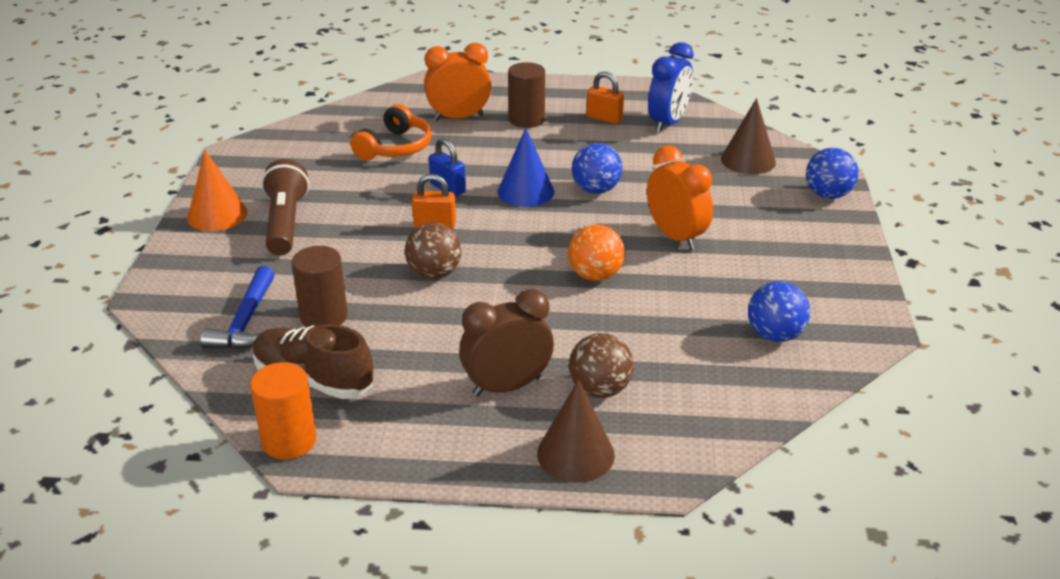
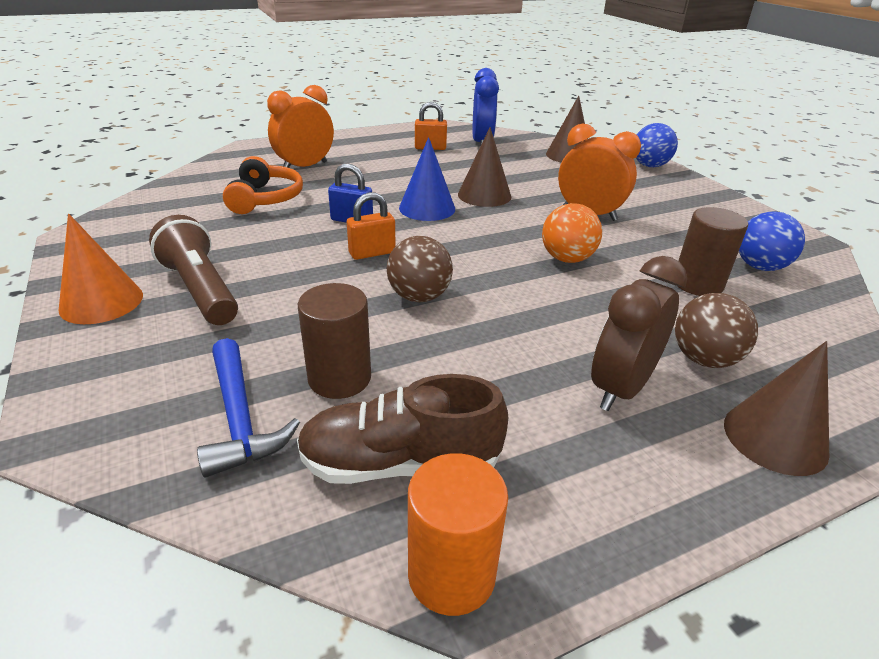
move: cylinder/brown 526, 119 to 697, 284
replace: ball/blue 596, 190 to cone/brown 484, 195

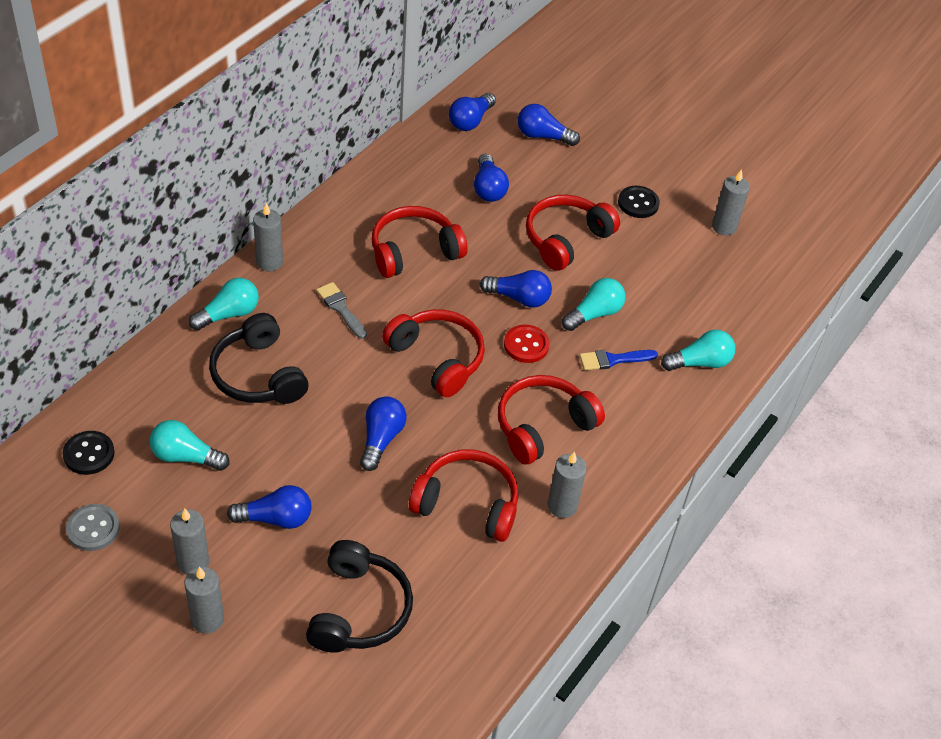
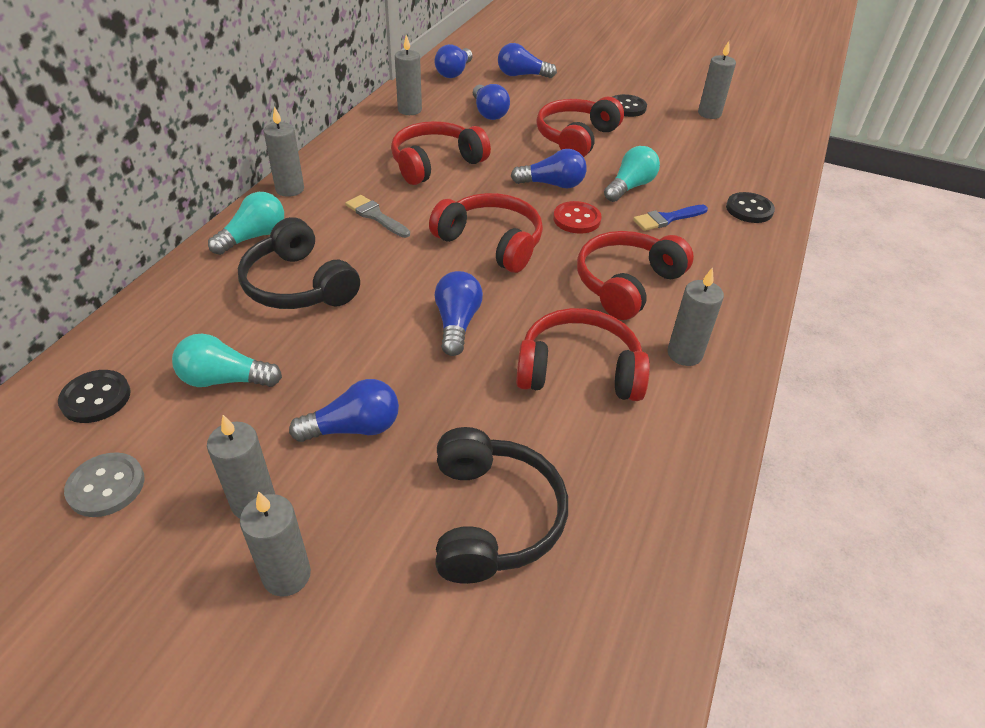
insert: candle/grey 409, 110
replace: light bulb/turquoise 700, 362 to button/black 749, 209

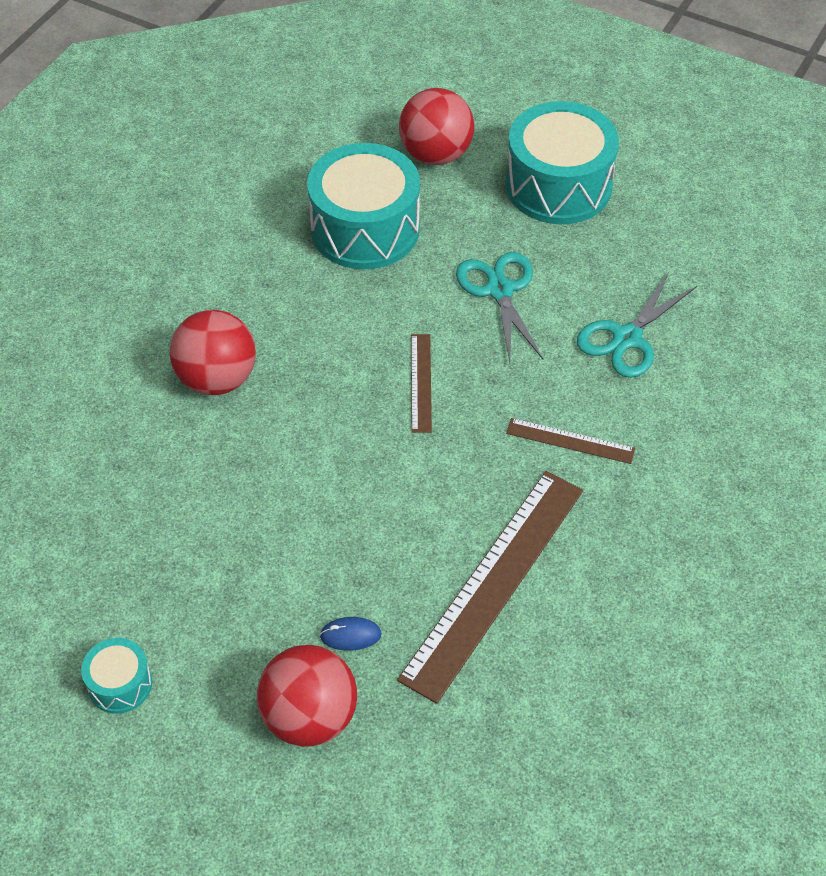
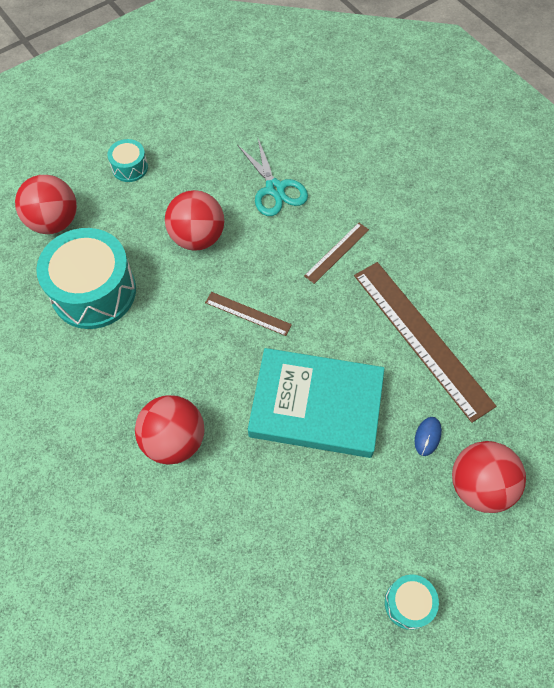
insert: book/turquoise 316, 405
replace: scissors/turquoise 499, 290 to ball/red 197, 237
resize: drum/turquoise 558, 185 = 130, 167 x0.47

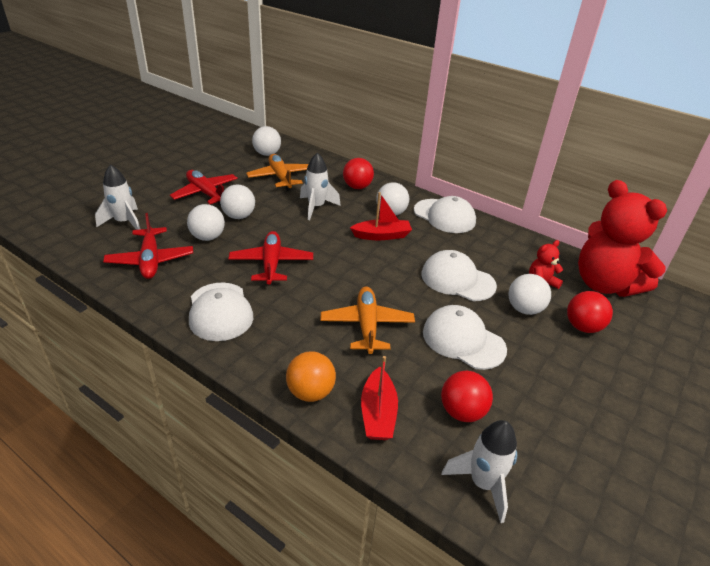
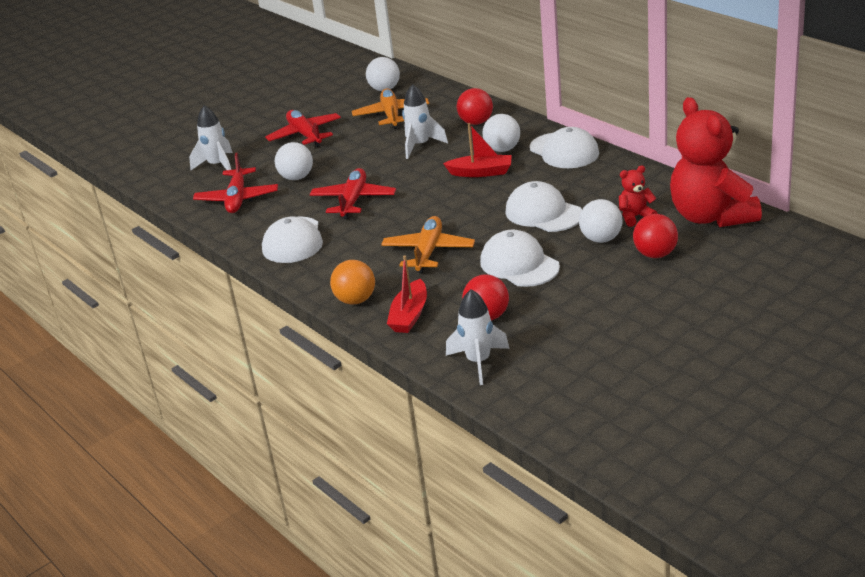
delete: ball/white 239, 216

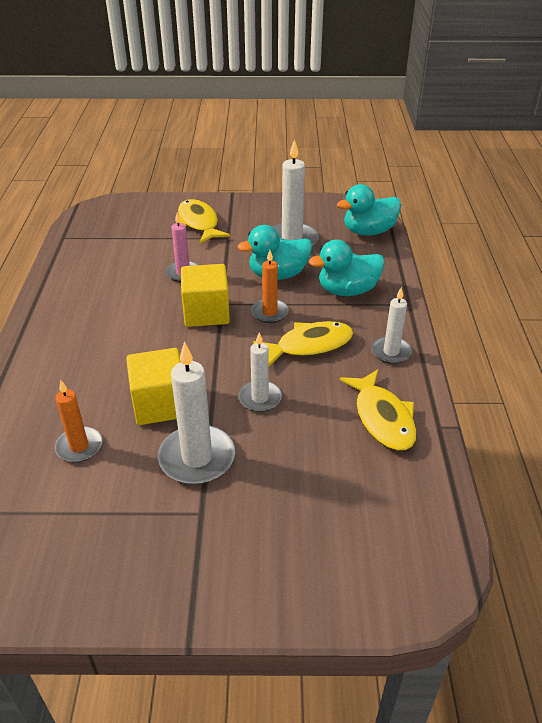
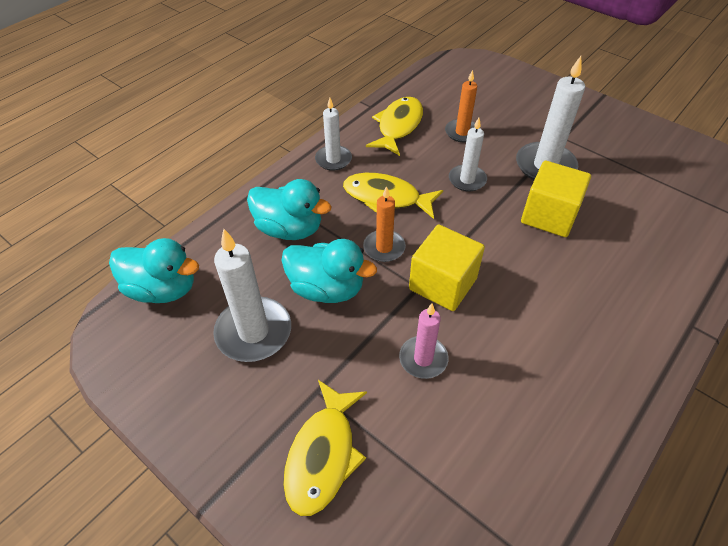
move: candle/orange 79, 446 to 462, 132

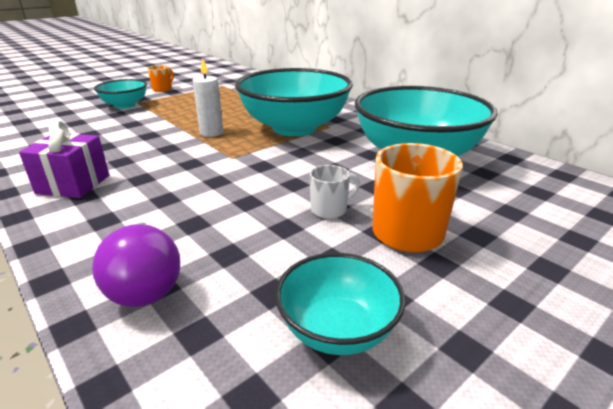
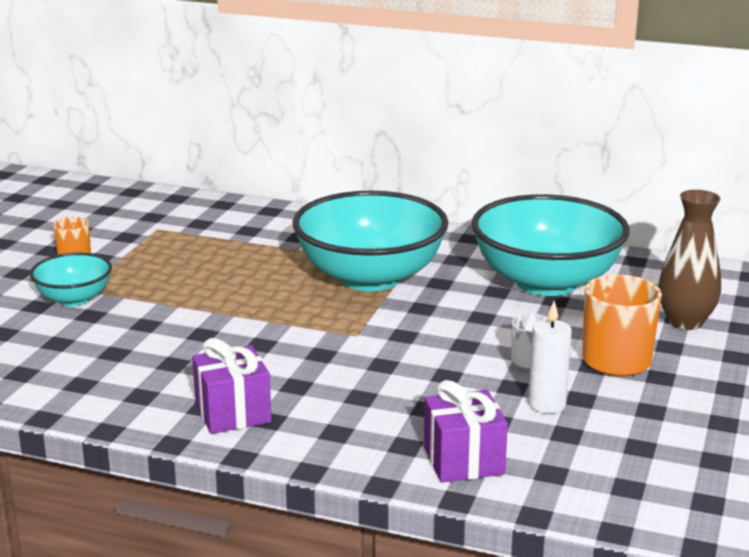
delete: bowl/turquoise 337, 329
insert: vase/brown 685, 322
move: candle/white 211, 133 to 547, 404
replace: light bulb/purple 145, 283 to gift/purple 463, 460

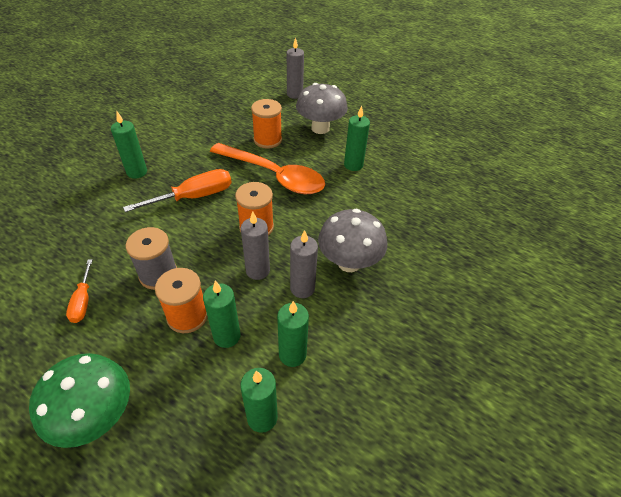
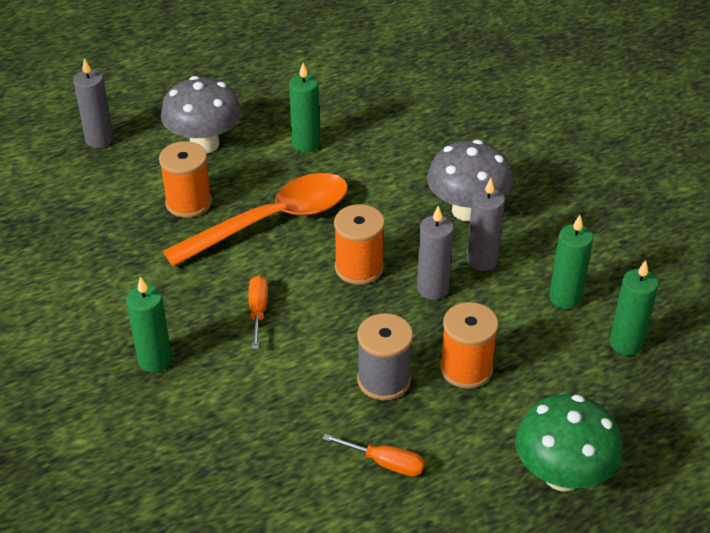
delete: candle/green 227, 336
resize: screwdriver/orange 194, 197 = 258, 311 x0.58

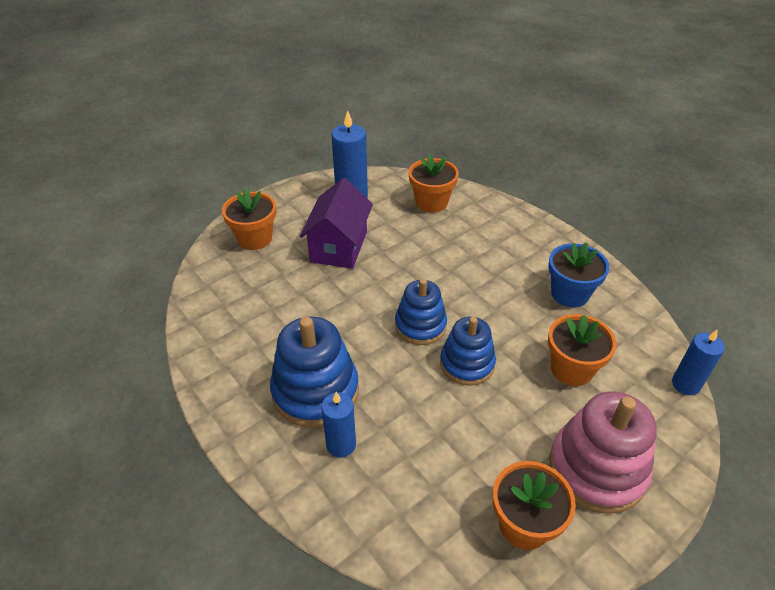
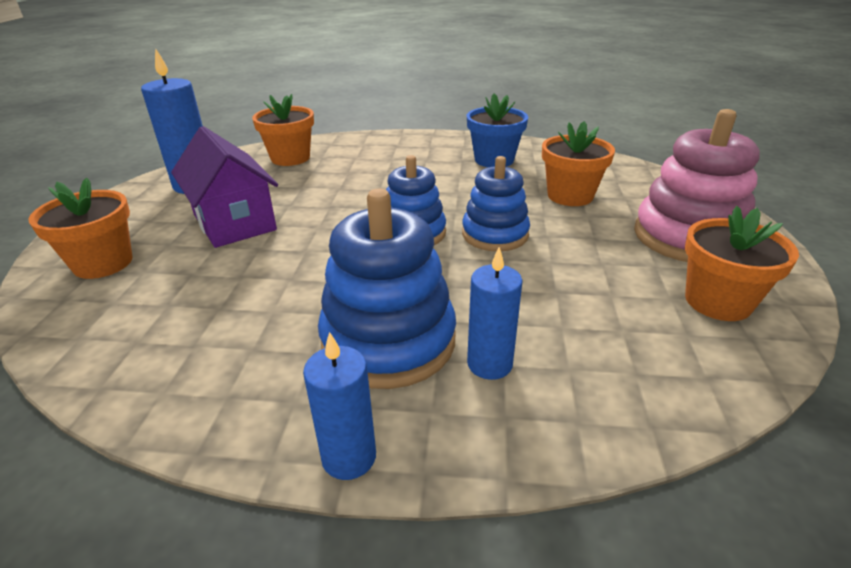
move: candle/blue 685, 384 to 349, 457

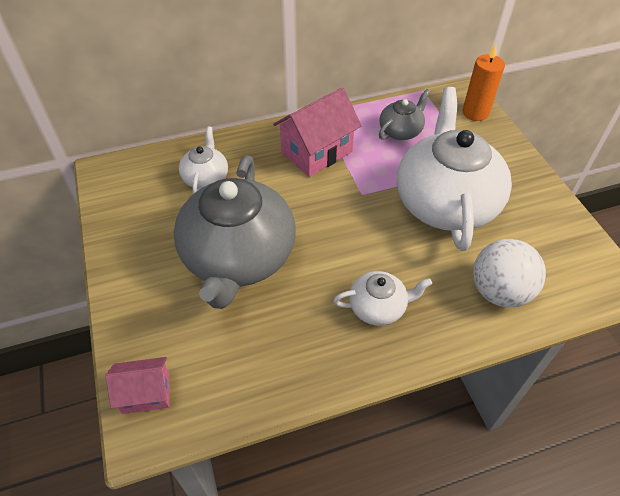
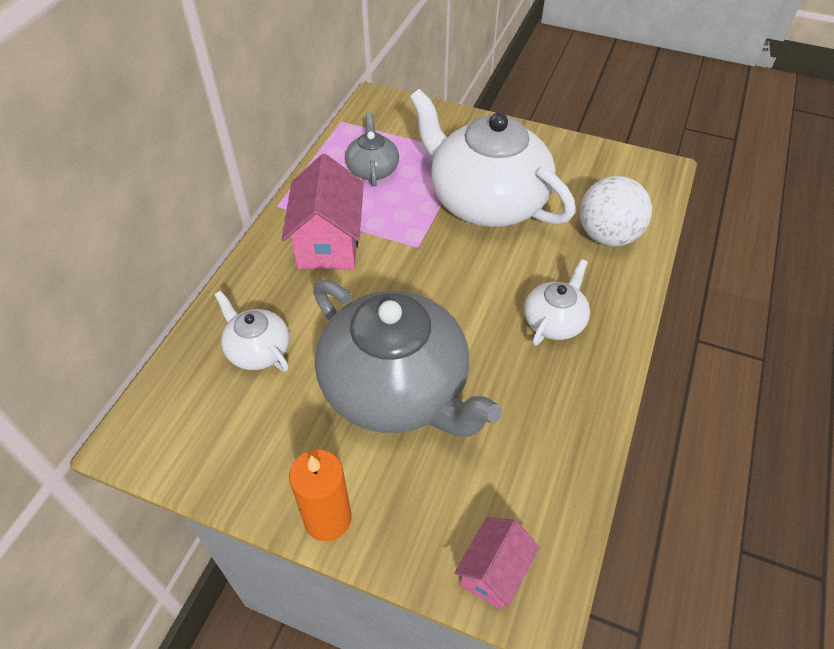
move: candle/orange 475, 113 to 327, 518

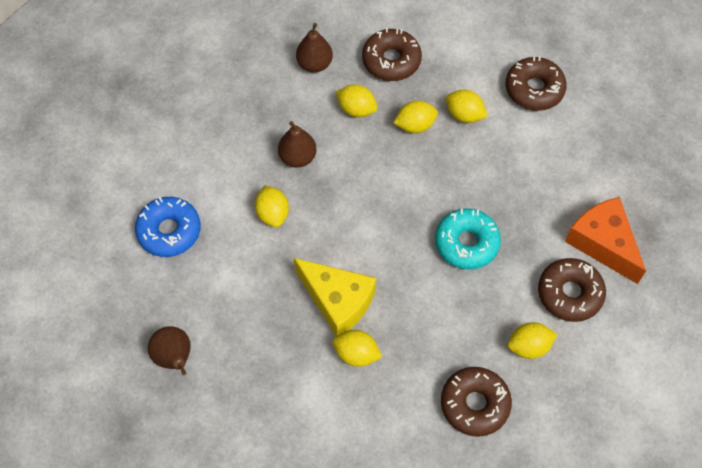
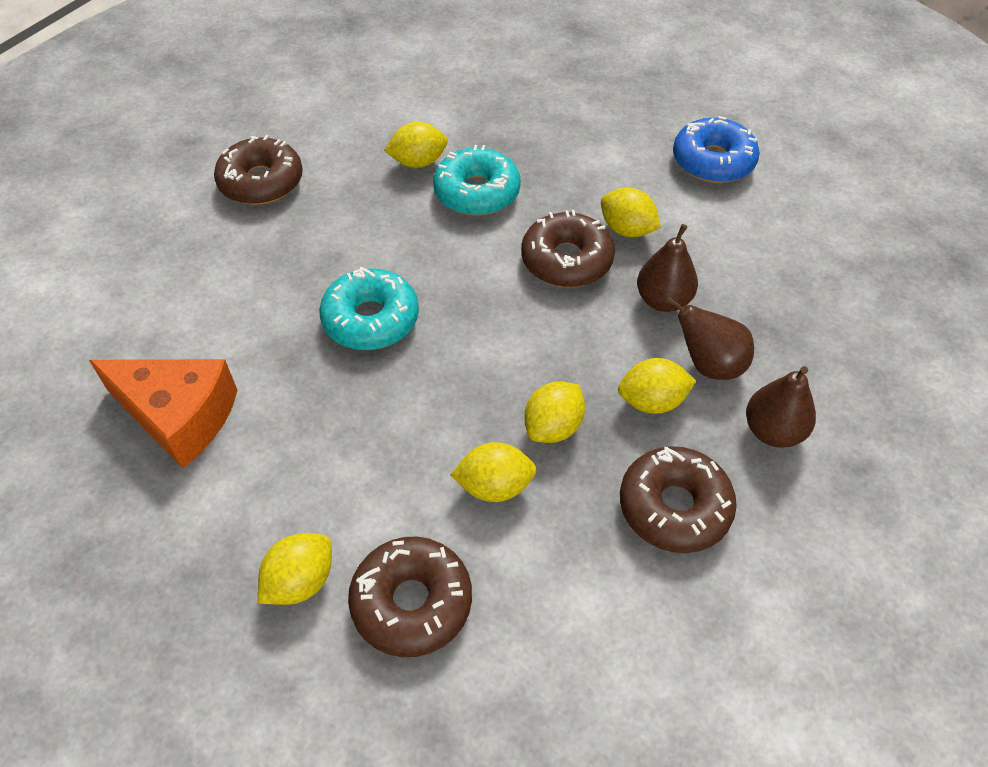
move: pear/brown 174, 357 to 709, 365; lemon/yellow 529, 346 to 300, 581; donut/brown 569, 293 to 566, 260
replace: cheese/yellow 338, 301 to donut/turquoise 477, 192

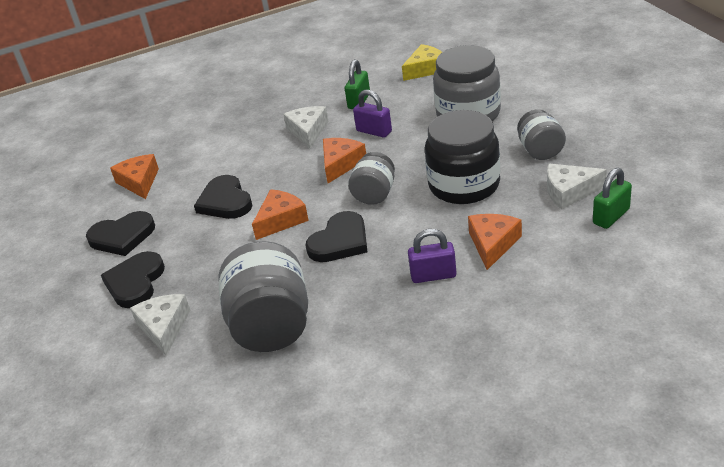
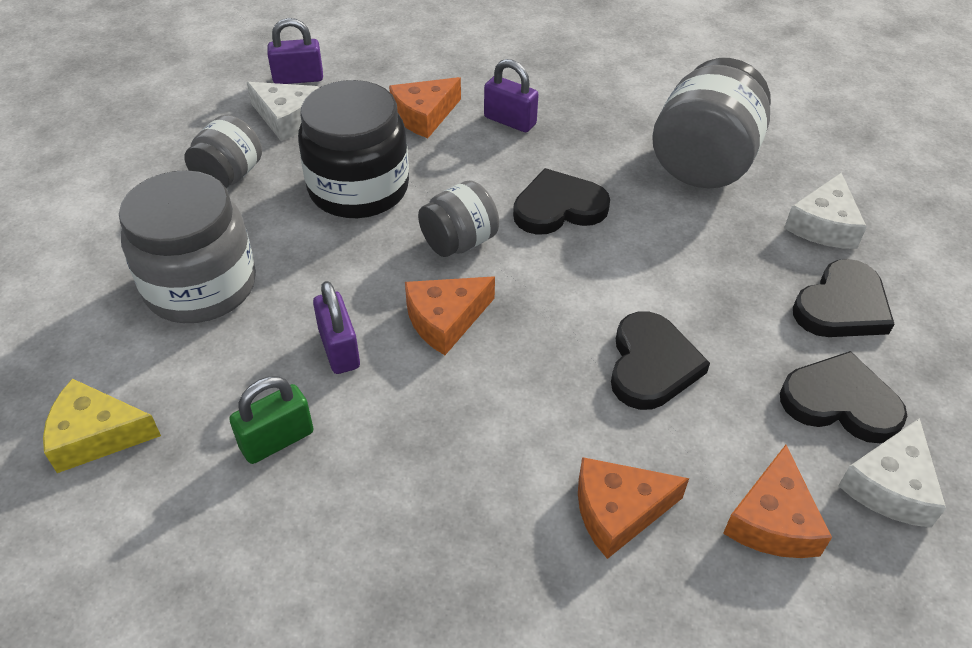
move: cheese/orange 281, 220 to 618, 511; cheese/white 308, 131 to 890, 486
recolor: padlock/green 611, 216 to padlock/purple 298, 78

